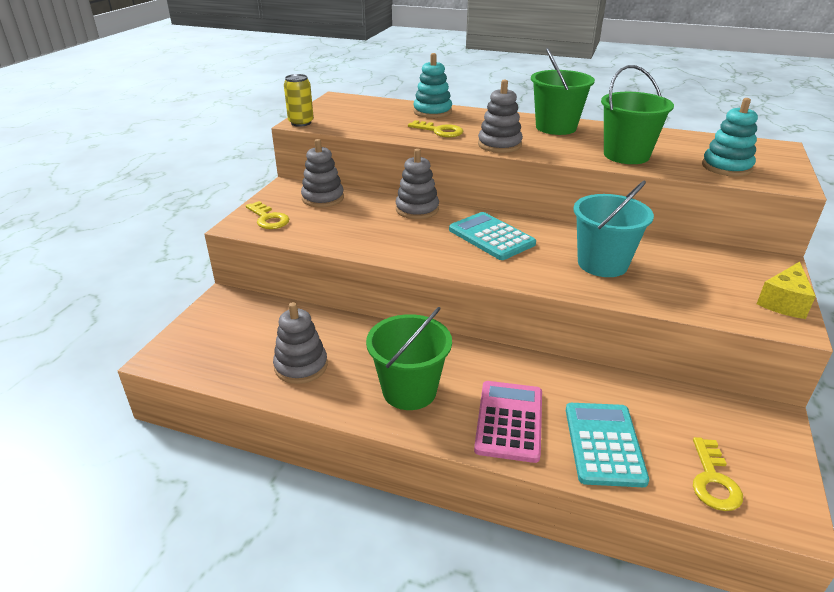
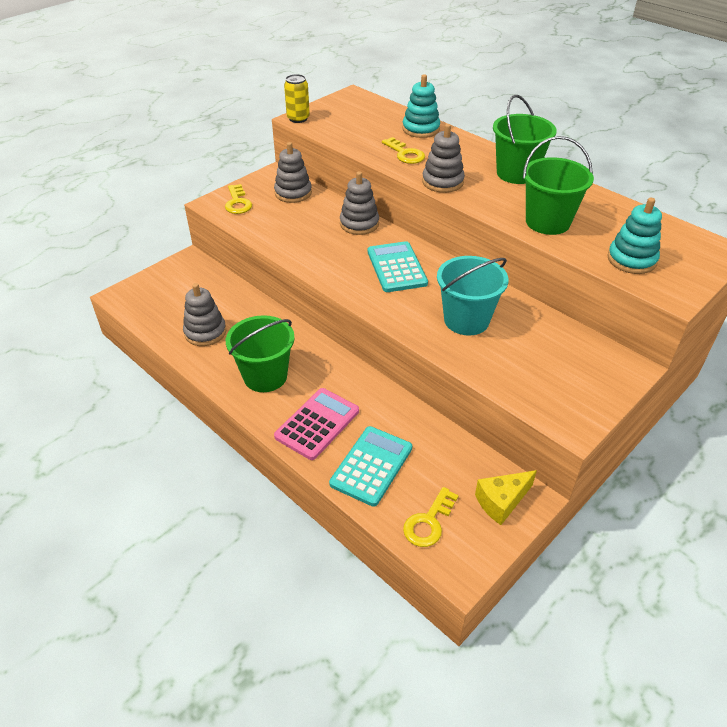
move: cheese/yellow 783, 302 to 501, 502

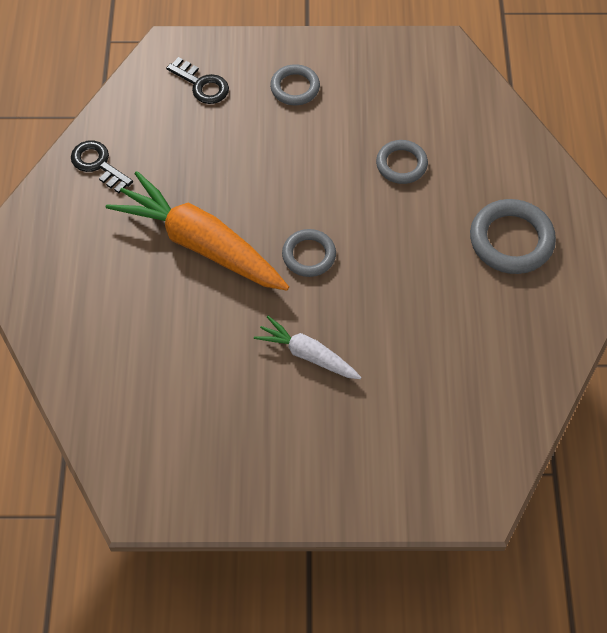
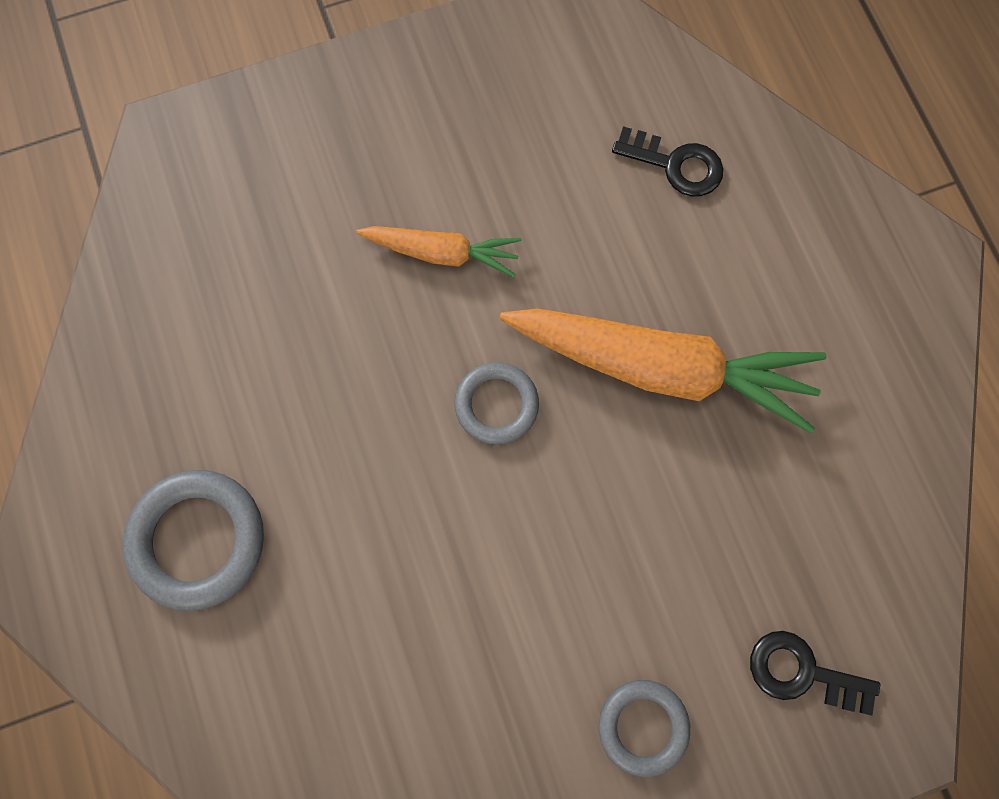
delete: ring/grey 401, 164
move: key/black 98, 164 to 676, 165
recolor: carrot/white 308, 355 to carrot/orange 441, 253

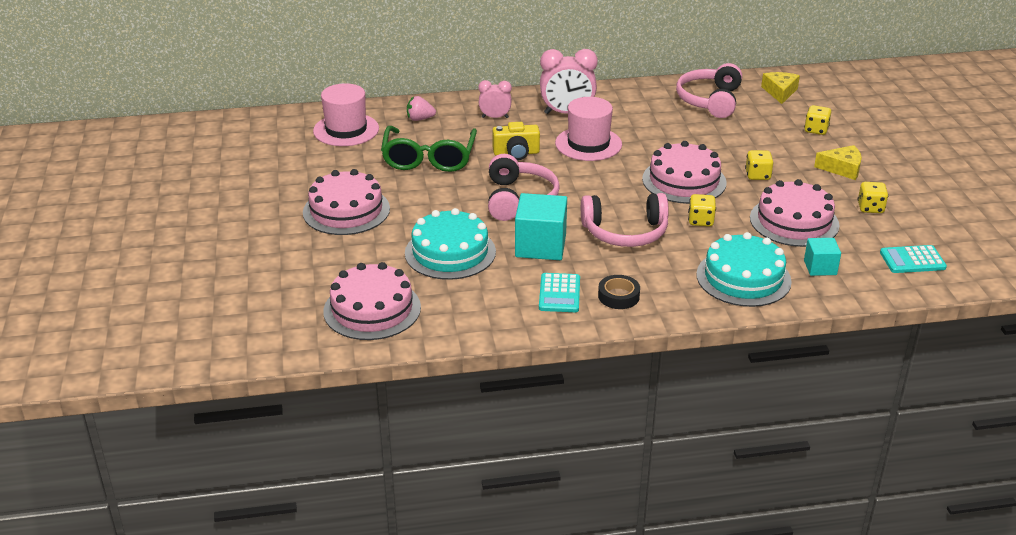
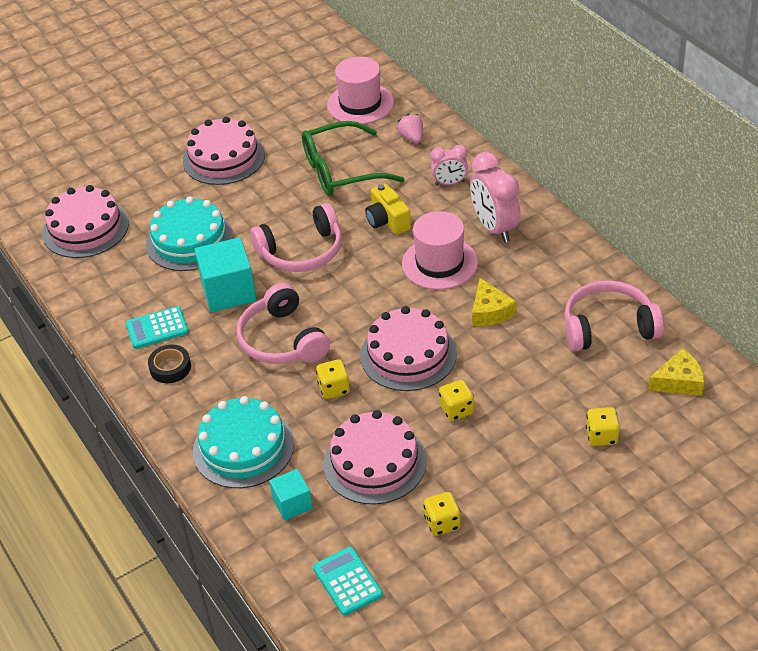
move: cheese/yellow 842, 169 to 490, 311
rotate: clock/pink 495, 117 = 449, 183 105 degrees clockwise

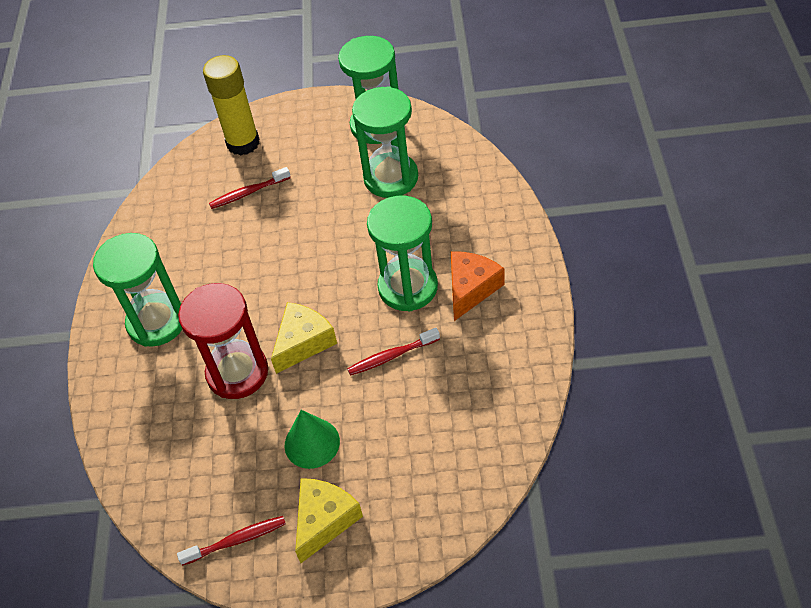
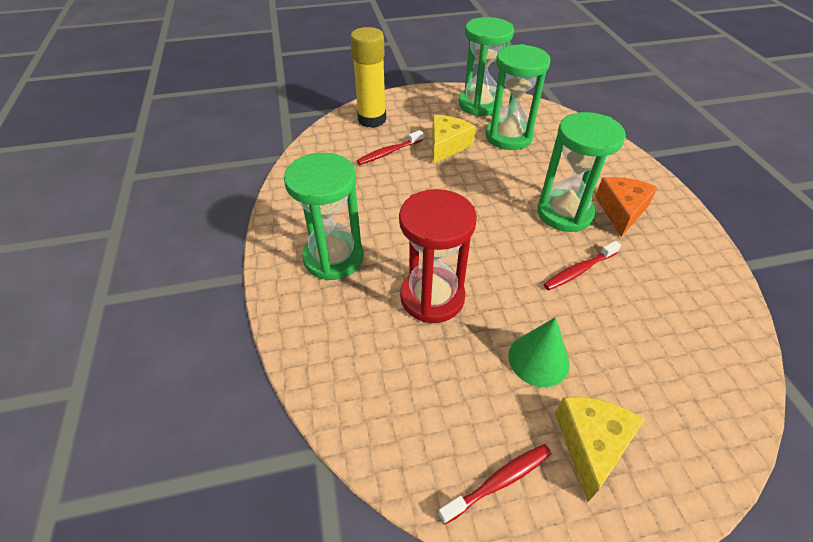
move: cheese/yellow 303, 342 to 447, 145

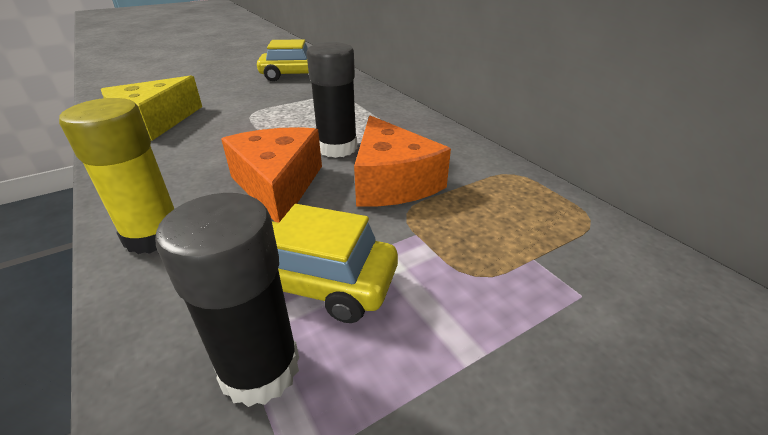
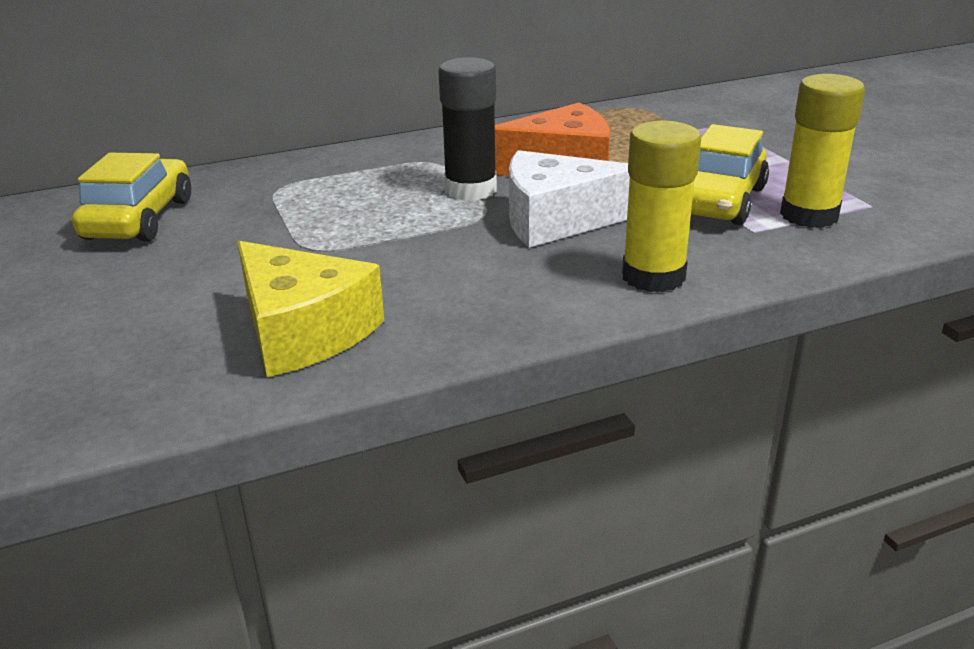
recolor: glue stick/black 260, 369 to glue stick/yellow 809, 215; cheese/orange 278, 185 to cheese/white 557, 220

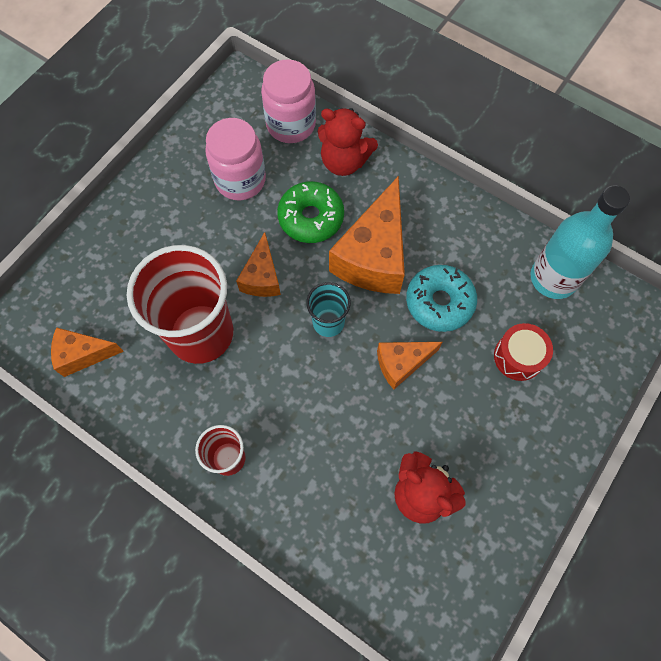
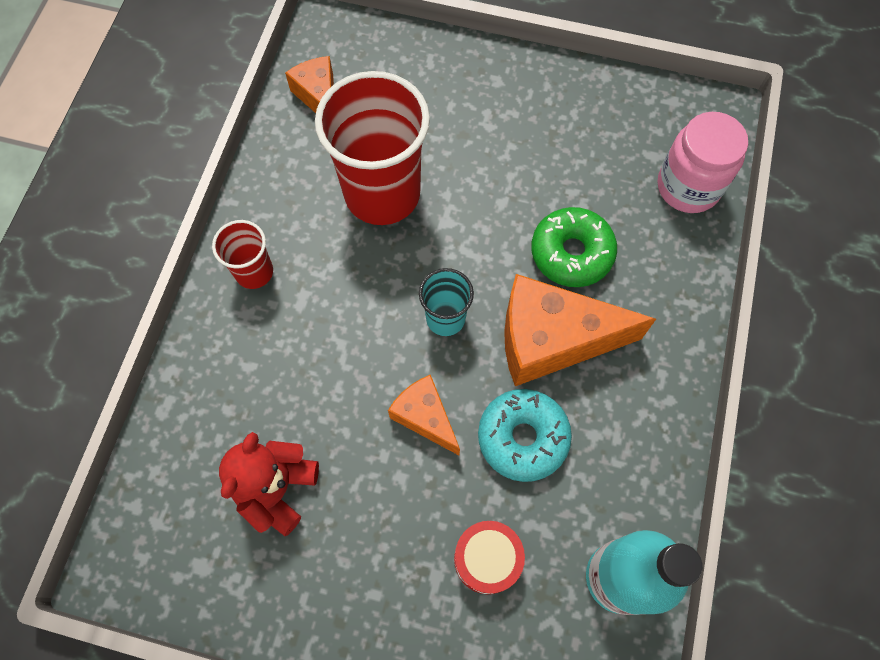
delete: jar/pink 240, 180; cheese/orange 262, 277; teddy bear/red 344, 161

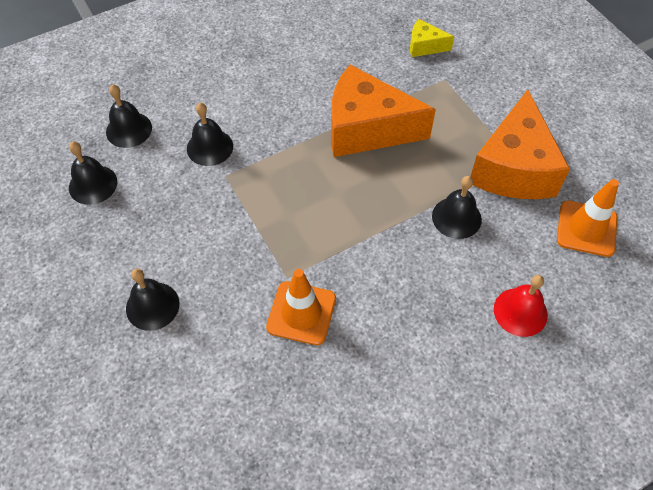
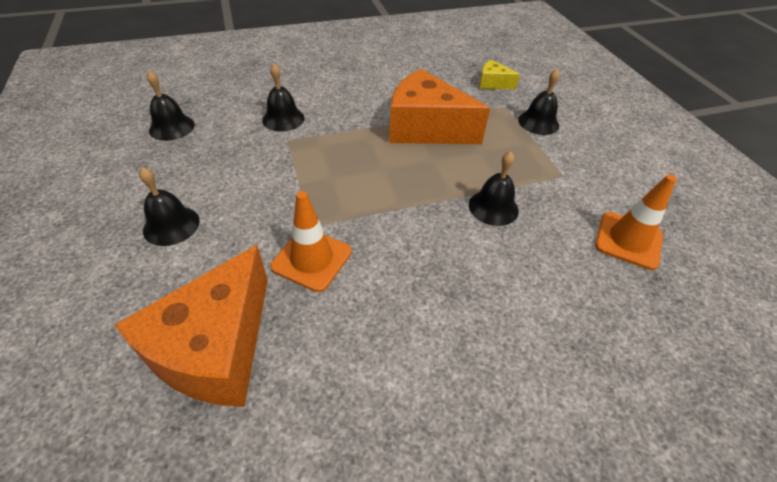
delete: bell/red 520, 312
move: bell/black 129, 129 to 538, 122; cheese/orange 513, 168 to 216, 348

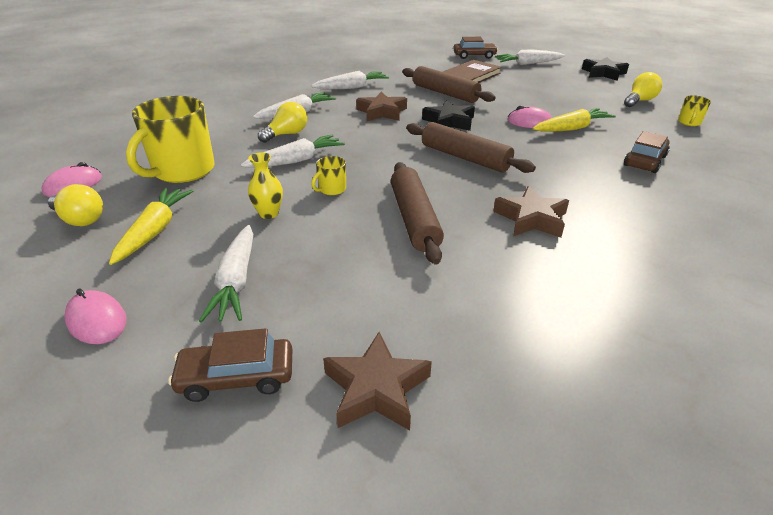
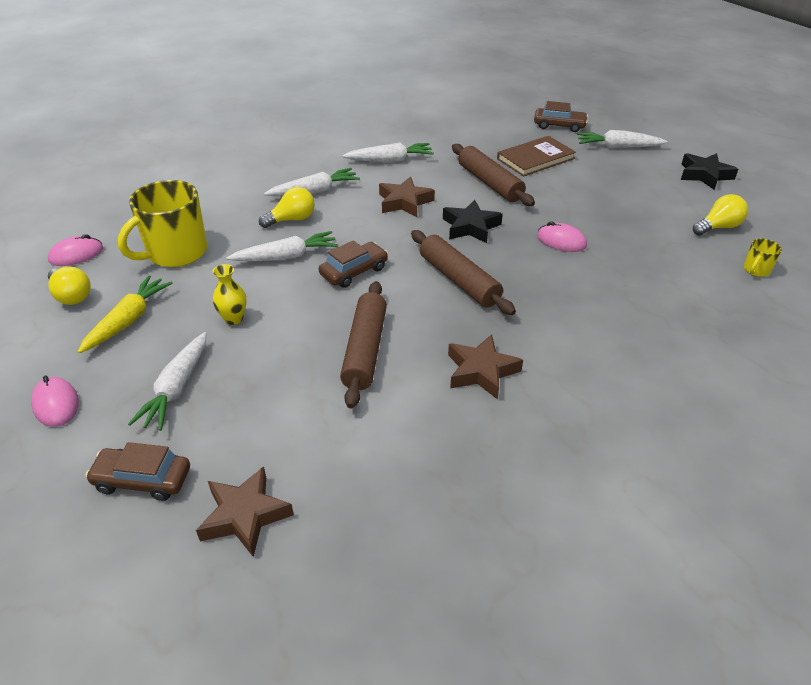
delete: mug/yellow 331, 189; carrot/yellow 572, 128
move: car/brown 644, 161 to 354, 271

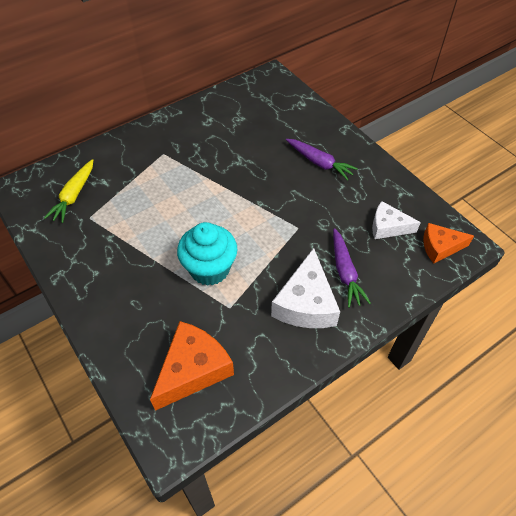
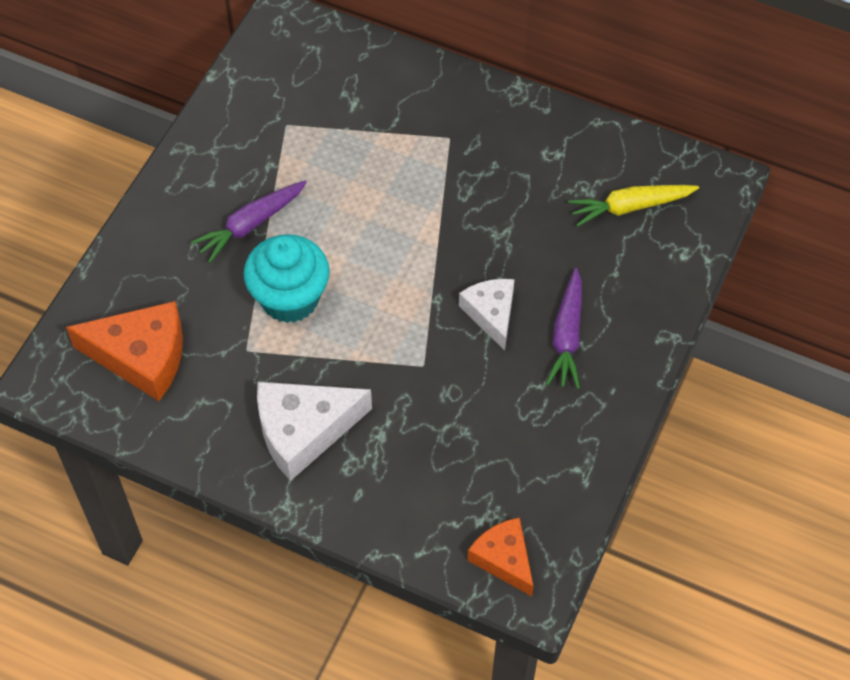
move: carrot/yellow 74, 195 to 630, 207; carrot/purple 345, 272 to 251, 225; cheese/white 388, 227 to 491, 314

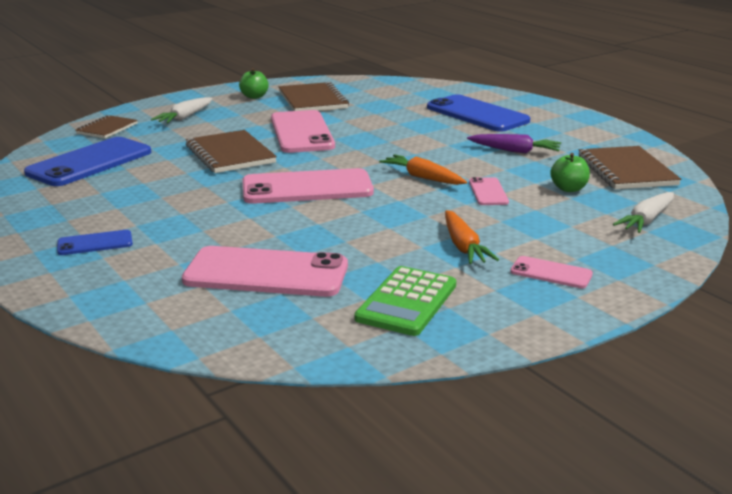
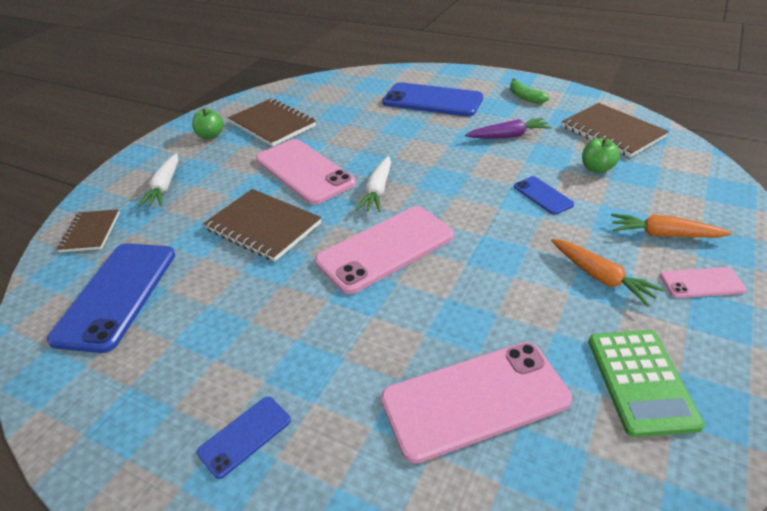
insert: banana/green 525, 97
move: carrot/orange 423, 178 to 664, 234; carrot/white 646, 220 to 378, 191
recolor: phone/pink 488, 192 to phone/blue 543, 195

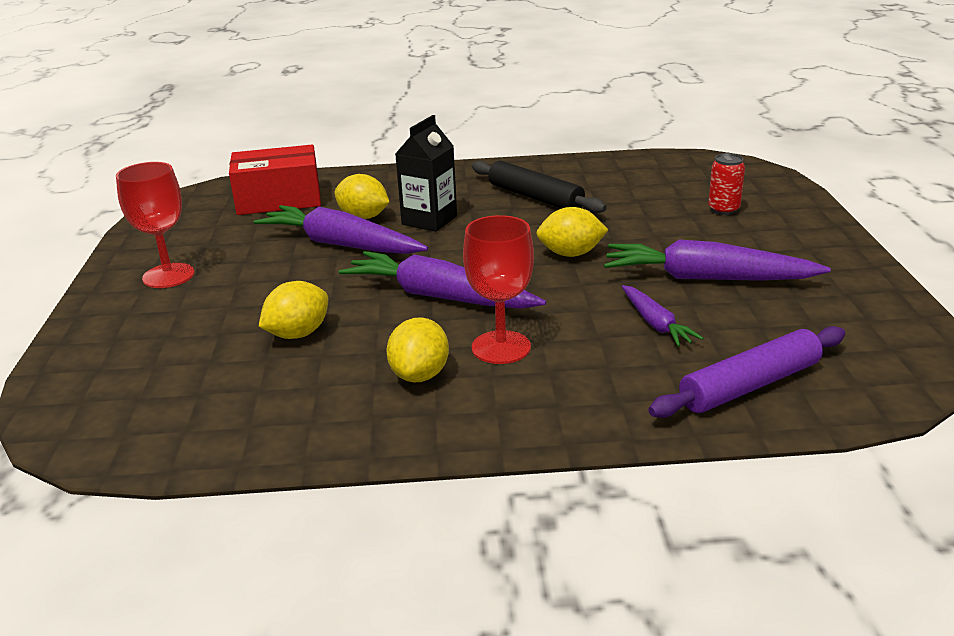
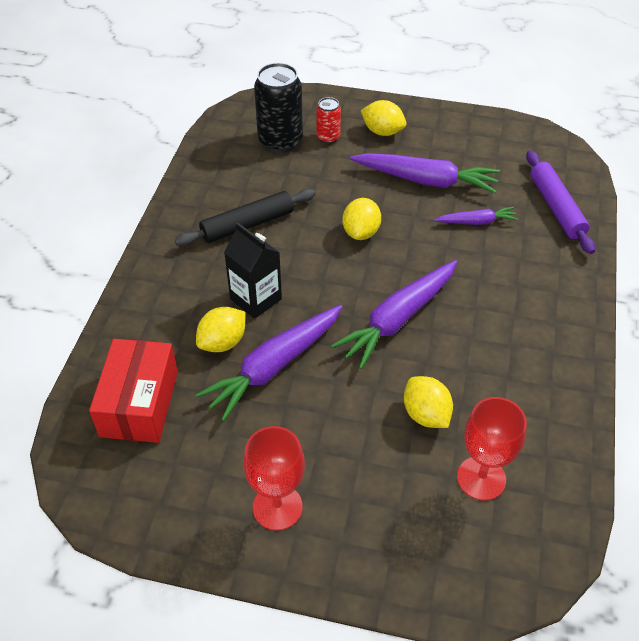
insert: can/black 280, 141
move: lemon/yellow 420, 375 to 382, 132; goblet/red 501, 347 to 481, 478
rotate: carrot/purple 706, 278 = 426, 180 105 degrees counterclockwise

